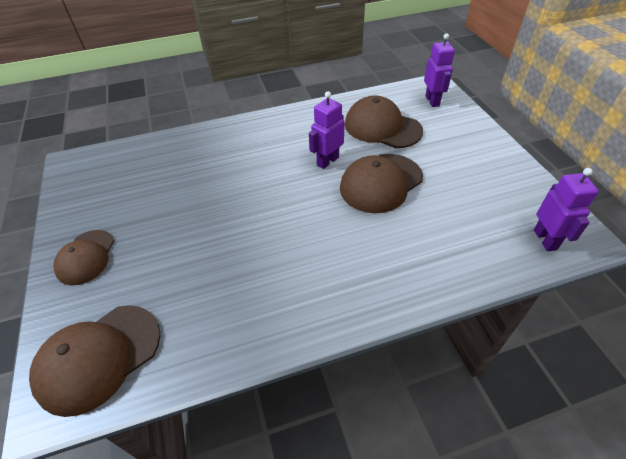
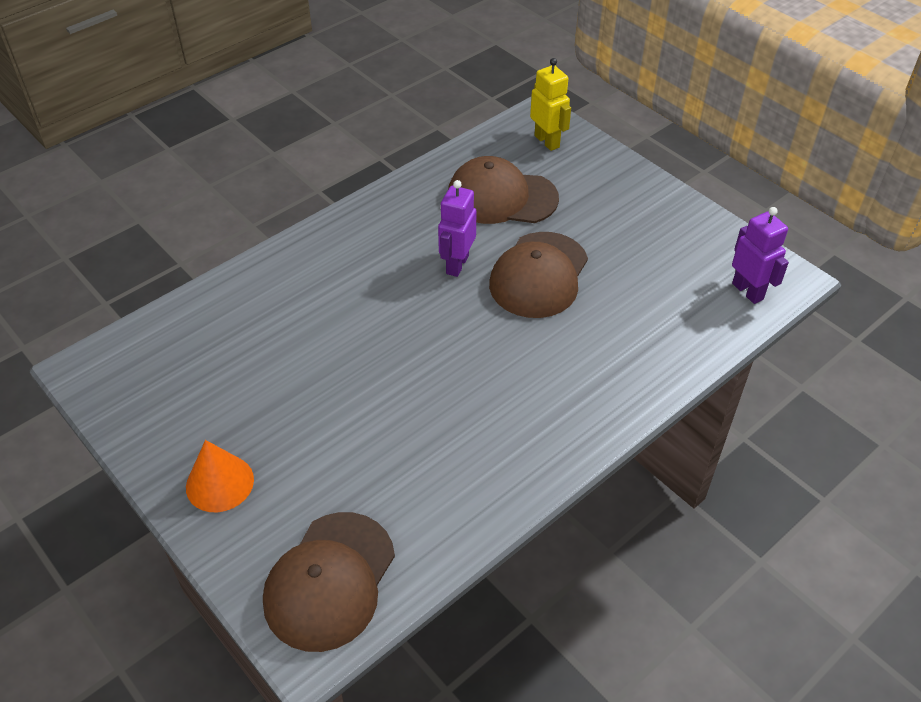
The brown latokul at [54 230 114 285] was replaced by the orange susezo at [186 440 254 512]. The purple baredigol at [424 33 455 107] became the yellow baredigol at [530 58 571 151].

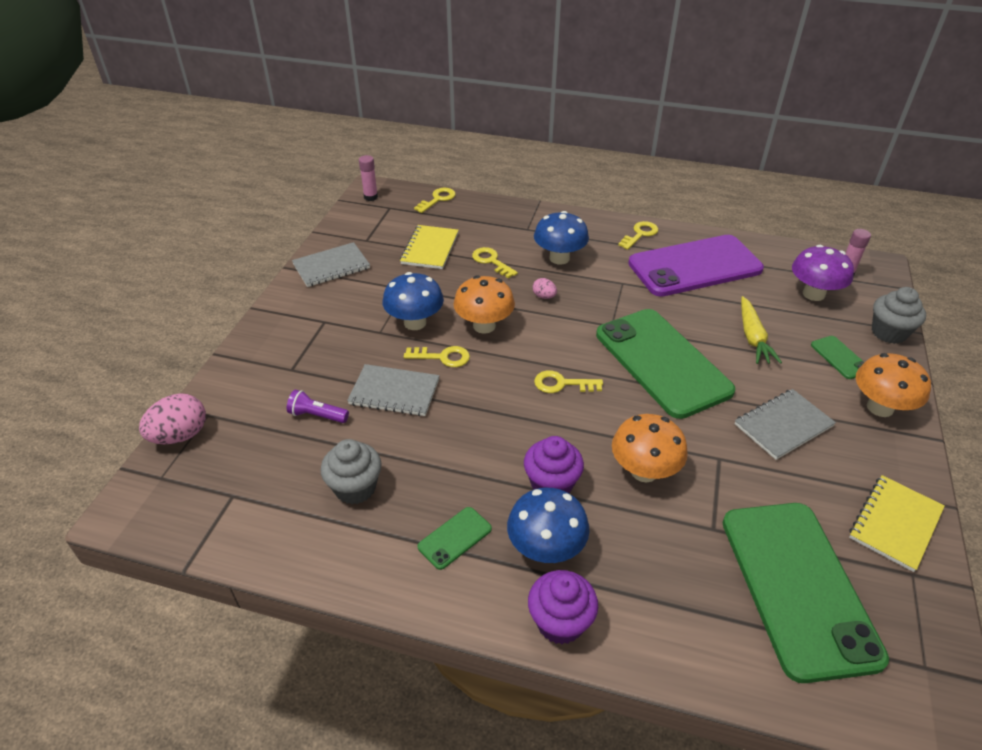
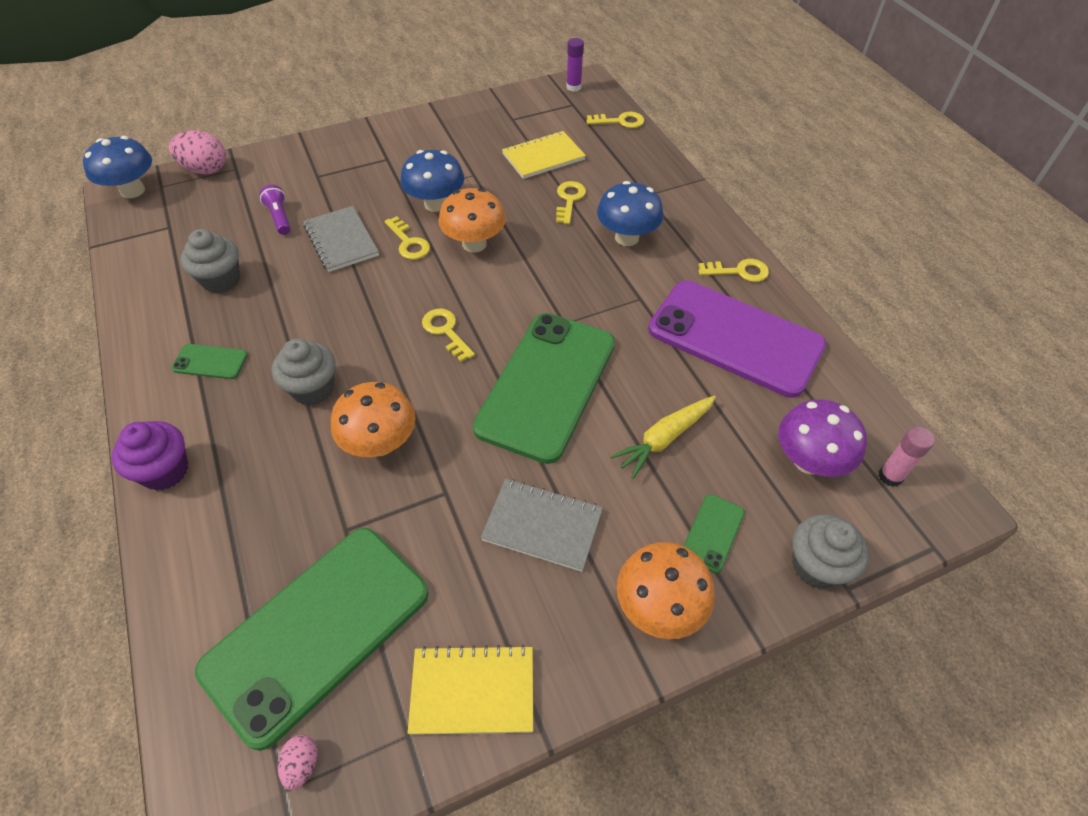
The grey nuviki at [292 242 370 287] disappeared. The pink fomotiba at [359 155 378 201] became the purple fomotiba at [566 38 584 92]. The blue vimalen moved from [507 488 590 563] to [83 136 152 198]. The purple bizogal at [524 436 584 493] became the grey bizogal at [272 338 336 406]. The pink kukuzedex moved from [533 278 557 299] to [278 735 318 790].

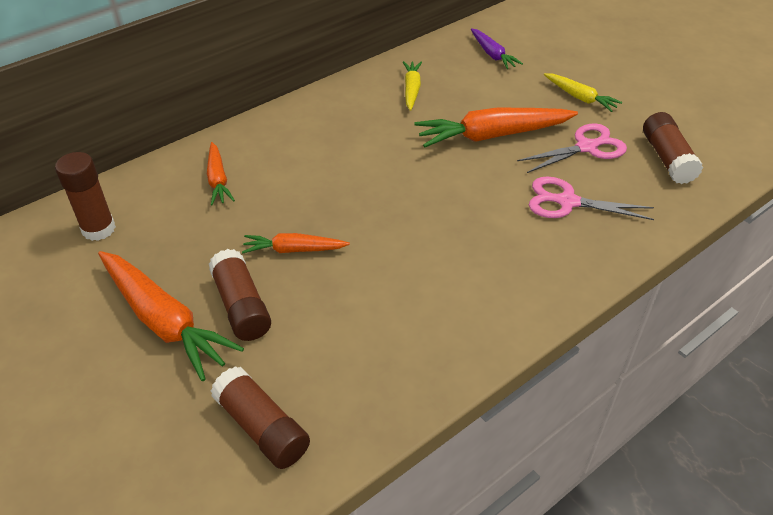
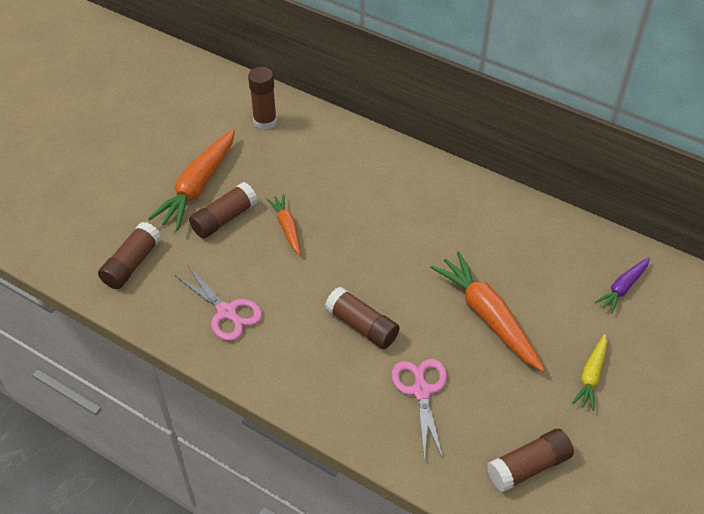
The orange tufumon at [207 142 235 205] disappeared. The yellow tufumon at [403 61 422 111] disappeared. The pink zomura moved from [517 123 627 173] to [174 265 262 341]. The brown fomotiba at [325 287 400 349] appeared.

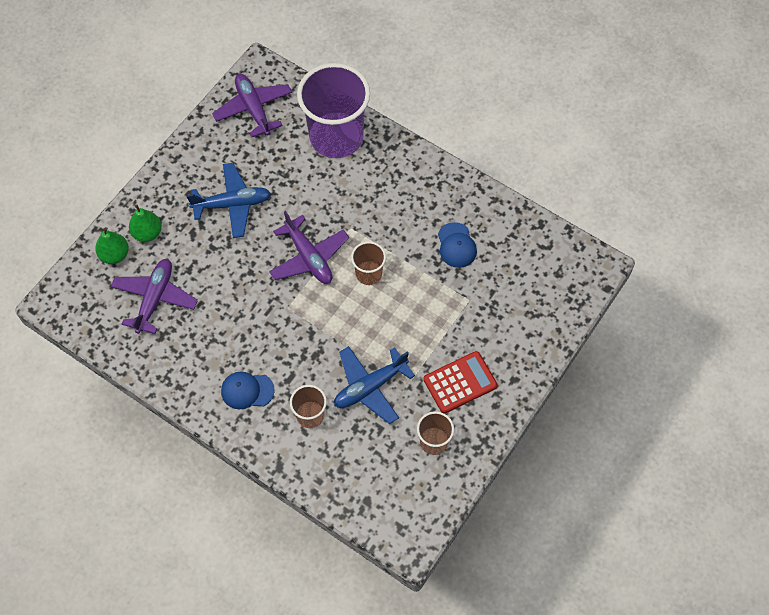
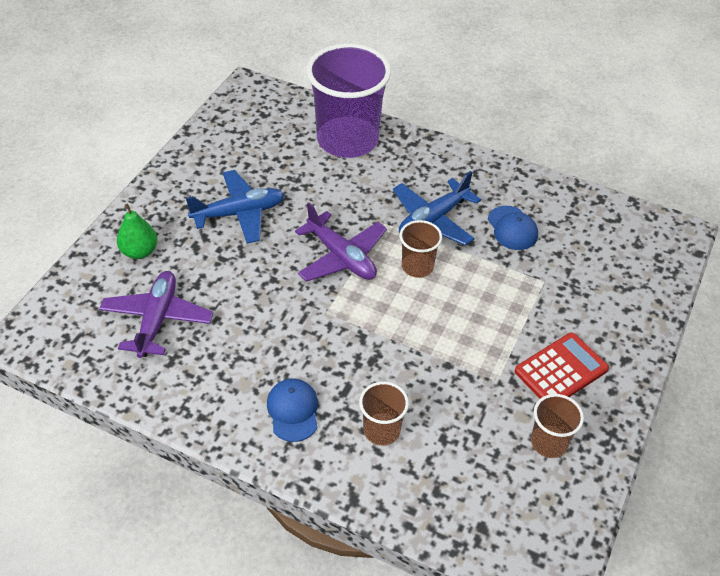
The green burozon at [95 227 129 264] disappeared. The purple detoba at [212 74 292 137] disappeared. The blue latokul at [221 371 275 409] turned 90 degrees clockwise. The blue detoba moved from [334 346 415 424] to [393 171 481 246].

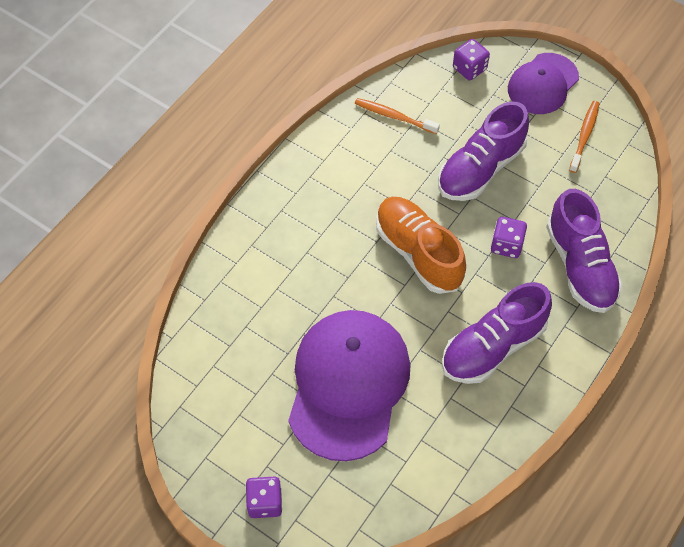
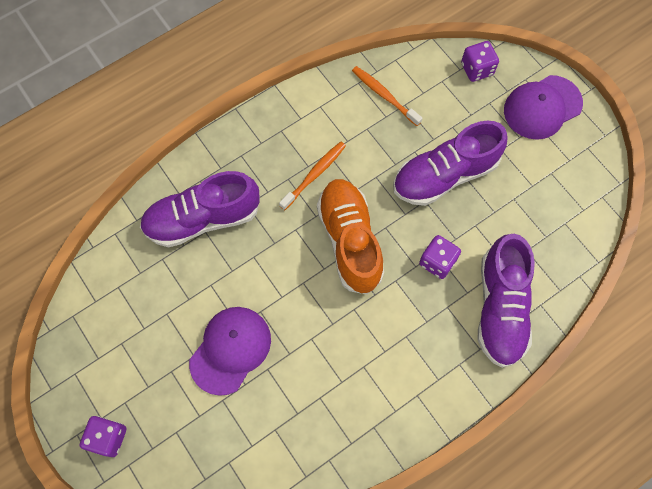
The purple latokul at [288 310 411 461] changed to 0.59 times the size. The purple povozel moved from [442 282 552 384] to [140 171 260 247]. The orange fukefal moved from [569 101 600 173] to [279 142 346 210].

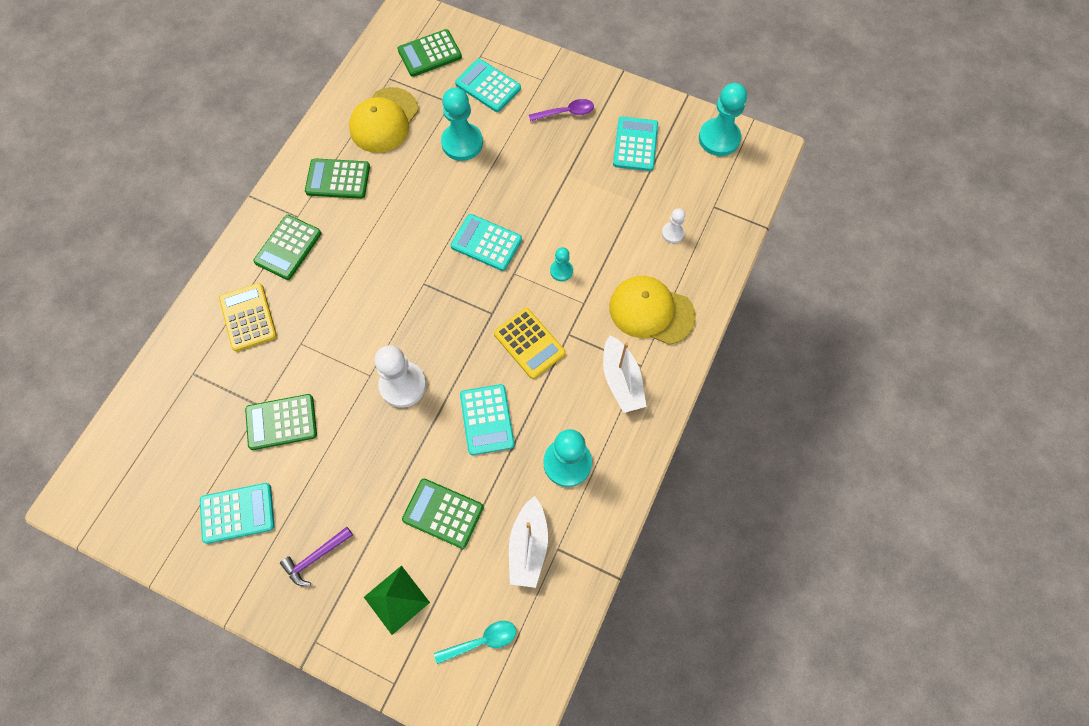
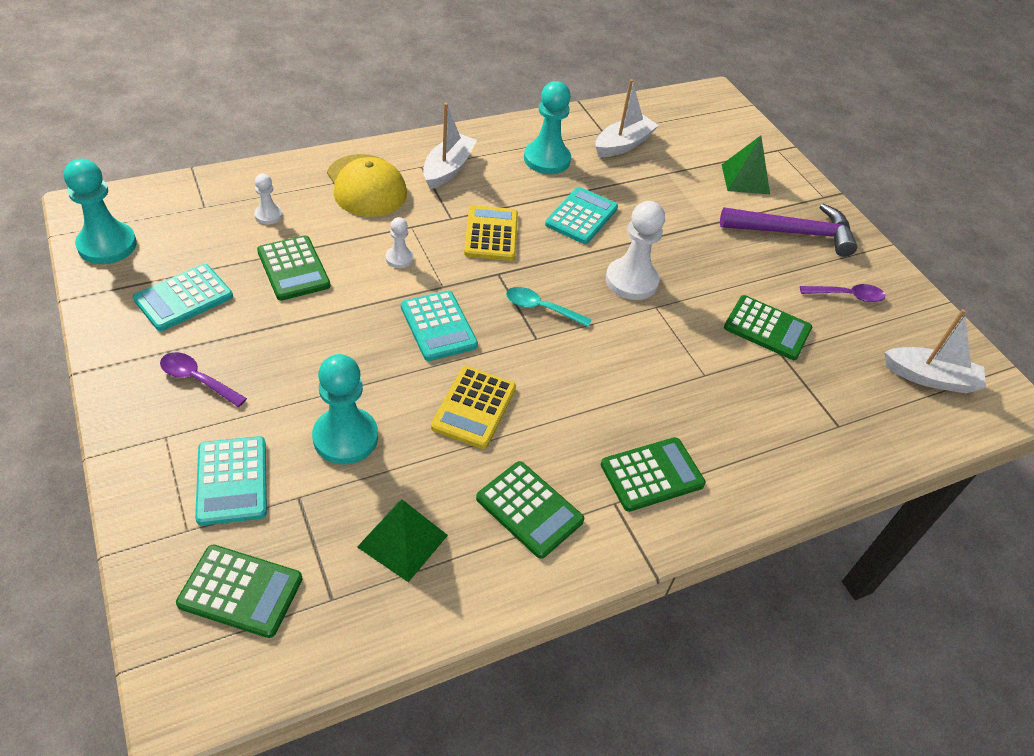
The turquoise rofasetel at [200 483 275 544] was replaced by the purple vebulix at [800 284 885 302]. The yellow rofasetel moved from [219 283 277 351] to [431 366 516 449]. The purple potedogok at [280 527 353 586] changed to 1.85 times the size. The yellow latokul at [349 87 419 153] was replaced by the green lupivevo at [357 500 448 582]. The green rofasetel moved from [402 478 484 549] to [257 235 331 301]. The turquoise vebulix moved from [434 621 516 664] to [506 287 592 327]. The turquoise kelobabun at [550 247 573 281] became the white kelobabun at [386 217 414 268]. The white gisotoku at [884 309 986 393] appeared.

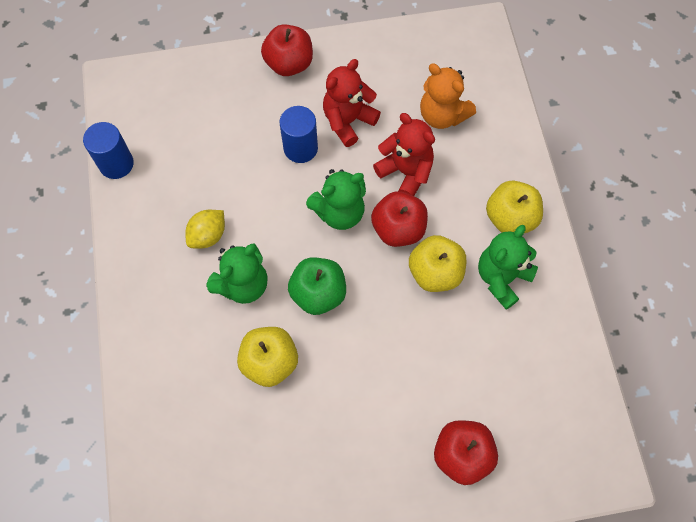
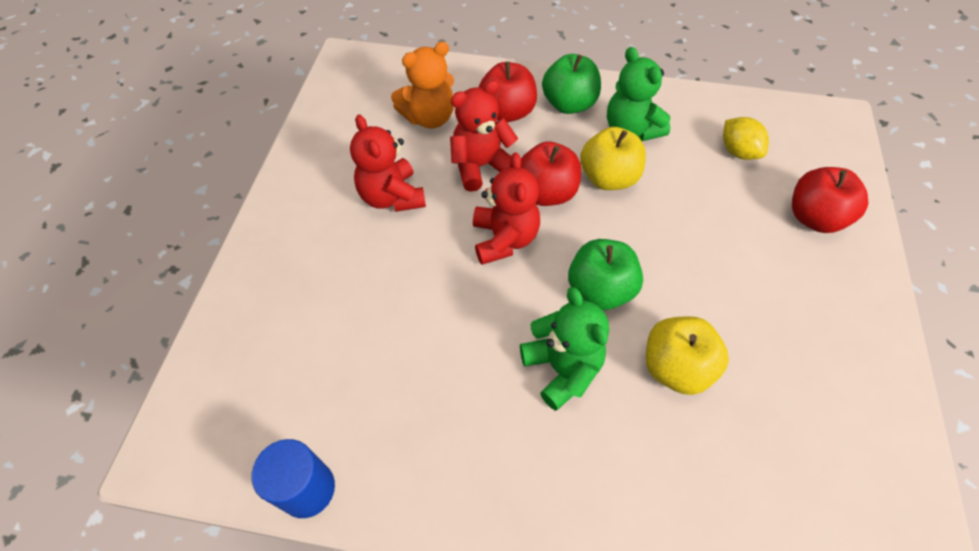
The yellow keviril moved from [185 210 225 249] to [723 117 769 160]. The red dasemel moved from [261 24 313 76] to [479 62 537 122]. The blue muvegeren at [280 106 318 163] disappeared. The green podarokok at [306 169 366 230] became the red podarokok at [473 152 540 265]. The yellow dasemel at [486 181 543 233] became the green dasemel at [542 54 601 114].

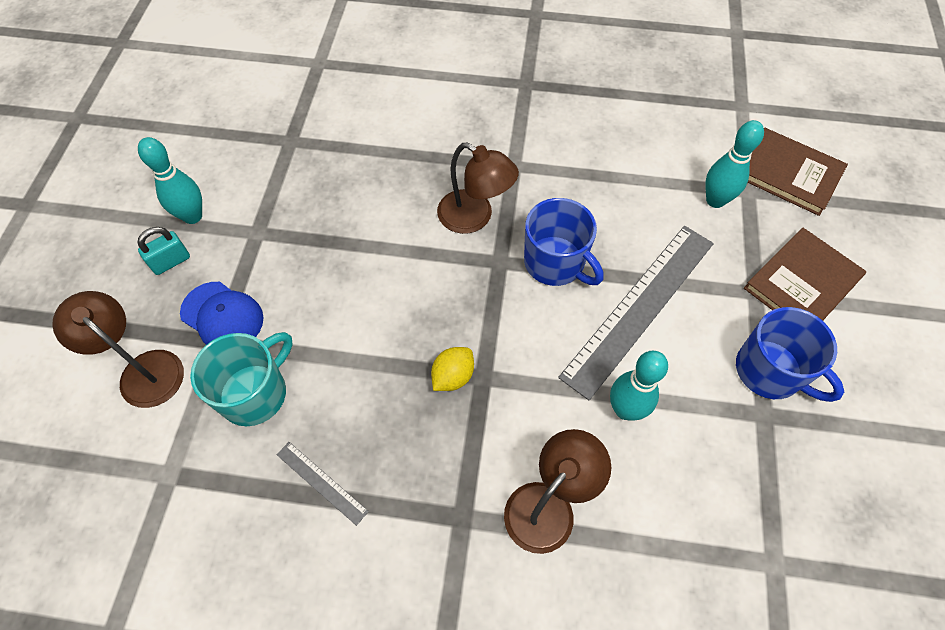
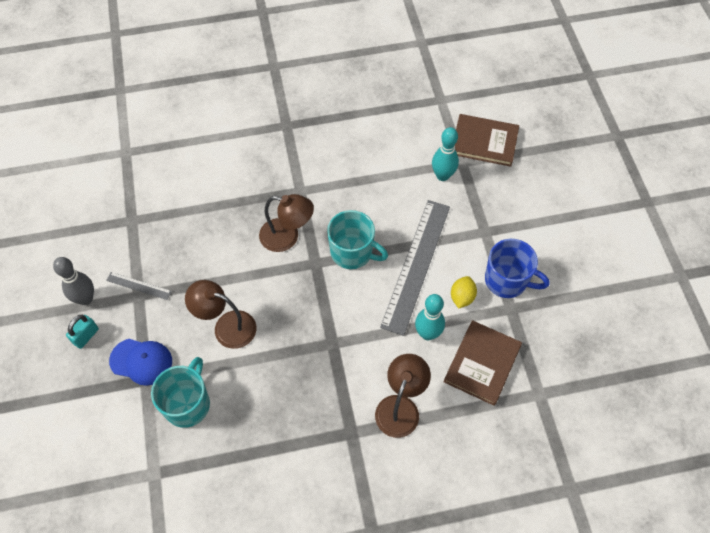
The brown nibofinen moved from [52 291 184 408] to [185 280 256 349]. The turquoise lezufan at [138 137 202 224] became the grey lezufan at [53 257 94 305]. The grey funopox moved from [277 442 369 526] to [106 272 172 300]. The yellow keviril moved from [431 347 474 391] to [451 276 477 308]. The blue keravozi at [524 198 604 286] became the turquoise keravozi at [327 210 388 269]. The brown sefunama moved from [744 228 866 321] to [444 320 522 406].

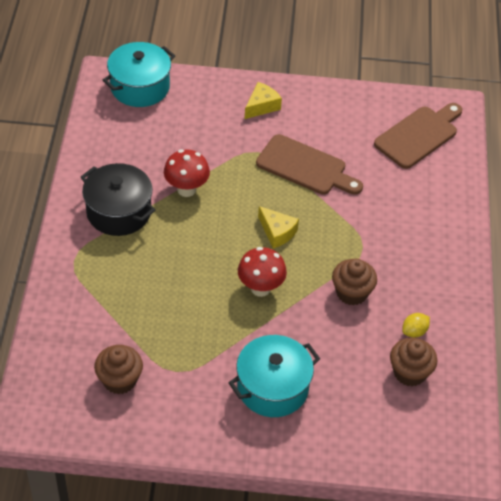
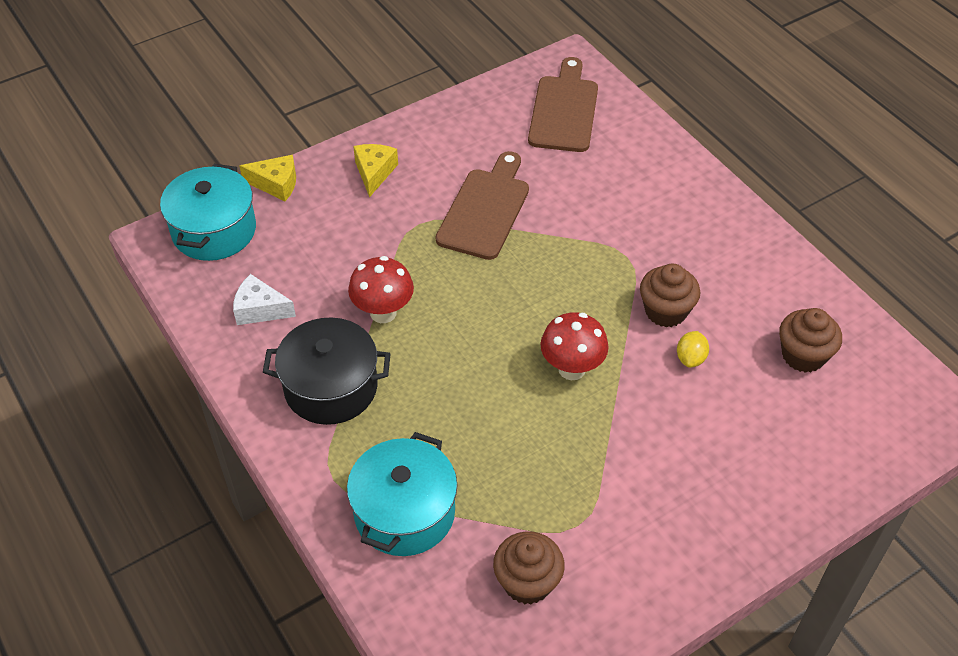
The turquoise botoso moved from [229 335 320 417] to [347 432 457 556]. The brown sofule at [256 134 363 195] turned 60 degrees counterclockwise. The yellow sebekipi moved from [258 206 299 248] to [240 155 296 201]. The yellow keviril moved from [402 313 430 338] to [677 331 709 368]. The white sebekipi at [233 274 296 325] appeared.

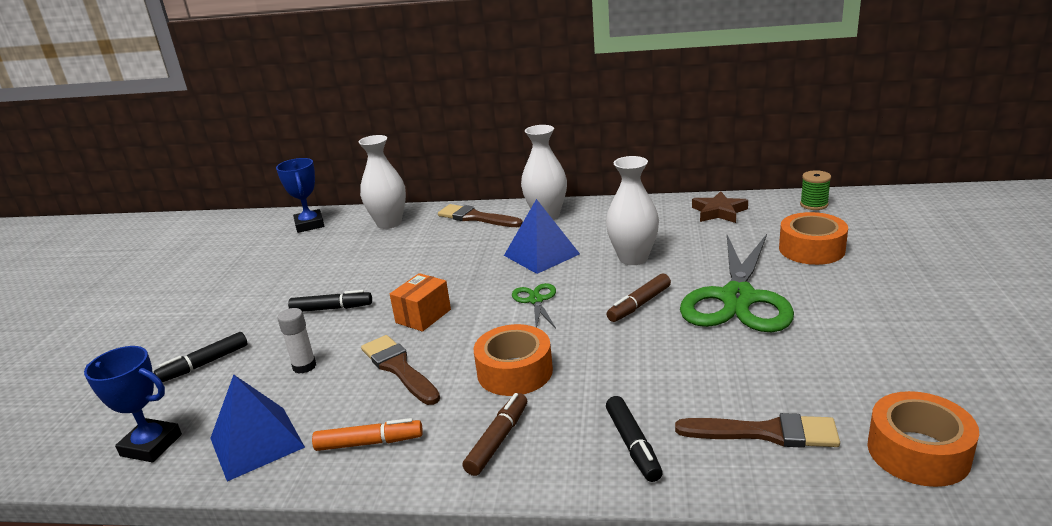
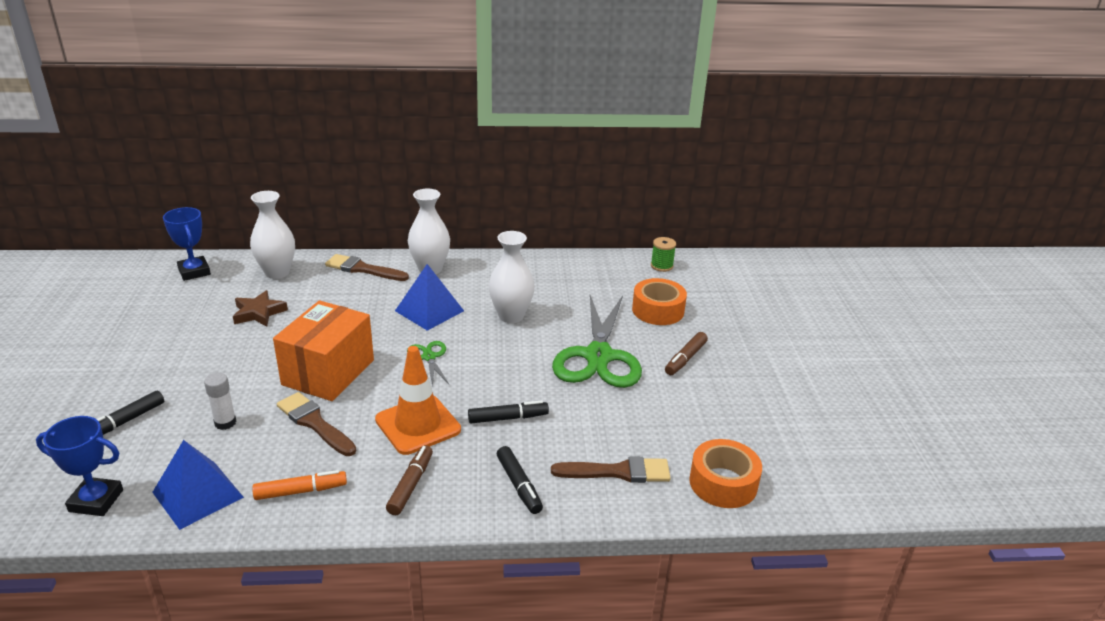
The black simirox moved from [288 290 372 312] to [468 400 549 423]. The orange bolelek at [390 273 451 332] changed to 1.86 times the size. The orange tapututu at [474 324 553 396] was replaced by the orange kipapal at [375 346 461 455]. The brown simirox moved from [607 274 671 322] to [665 332 708 375]. The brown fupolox moved from [692 191 748 223] to [233 290 288 327].

